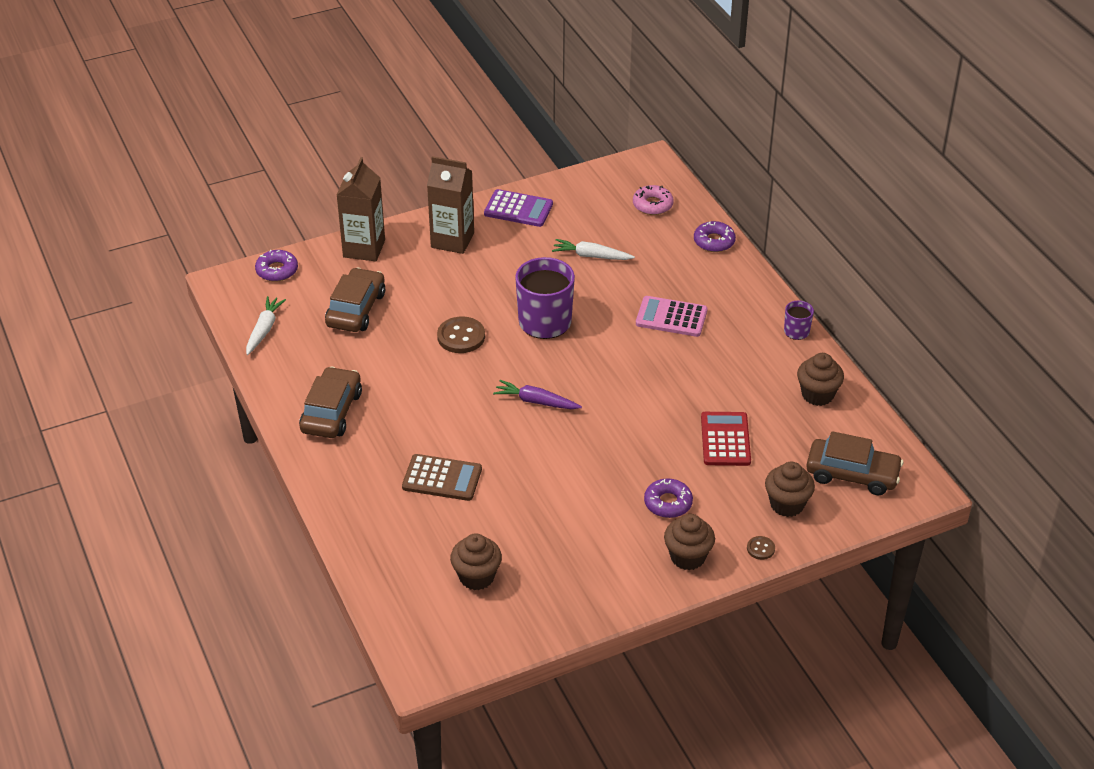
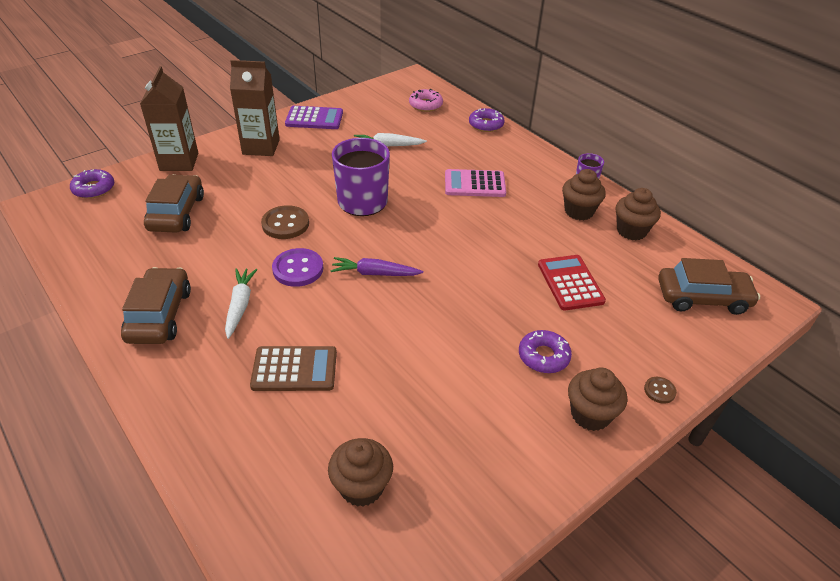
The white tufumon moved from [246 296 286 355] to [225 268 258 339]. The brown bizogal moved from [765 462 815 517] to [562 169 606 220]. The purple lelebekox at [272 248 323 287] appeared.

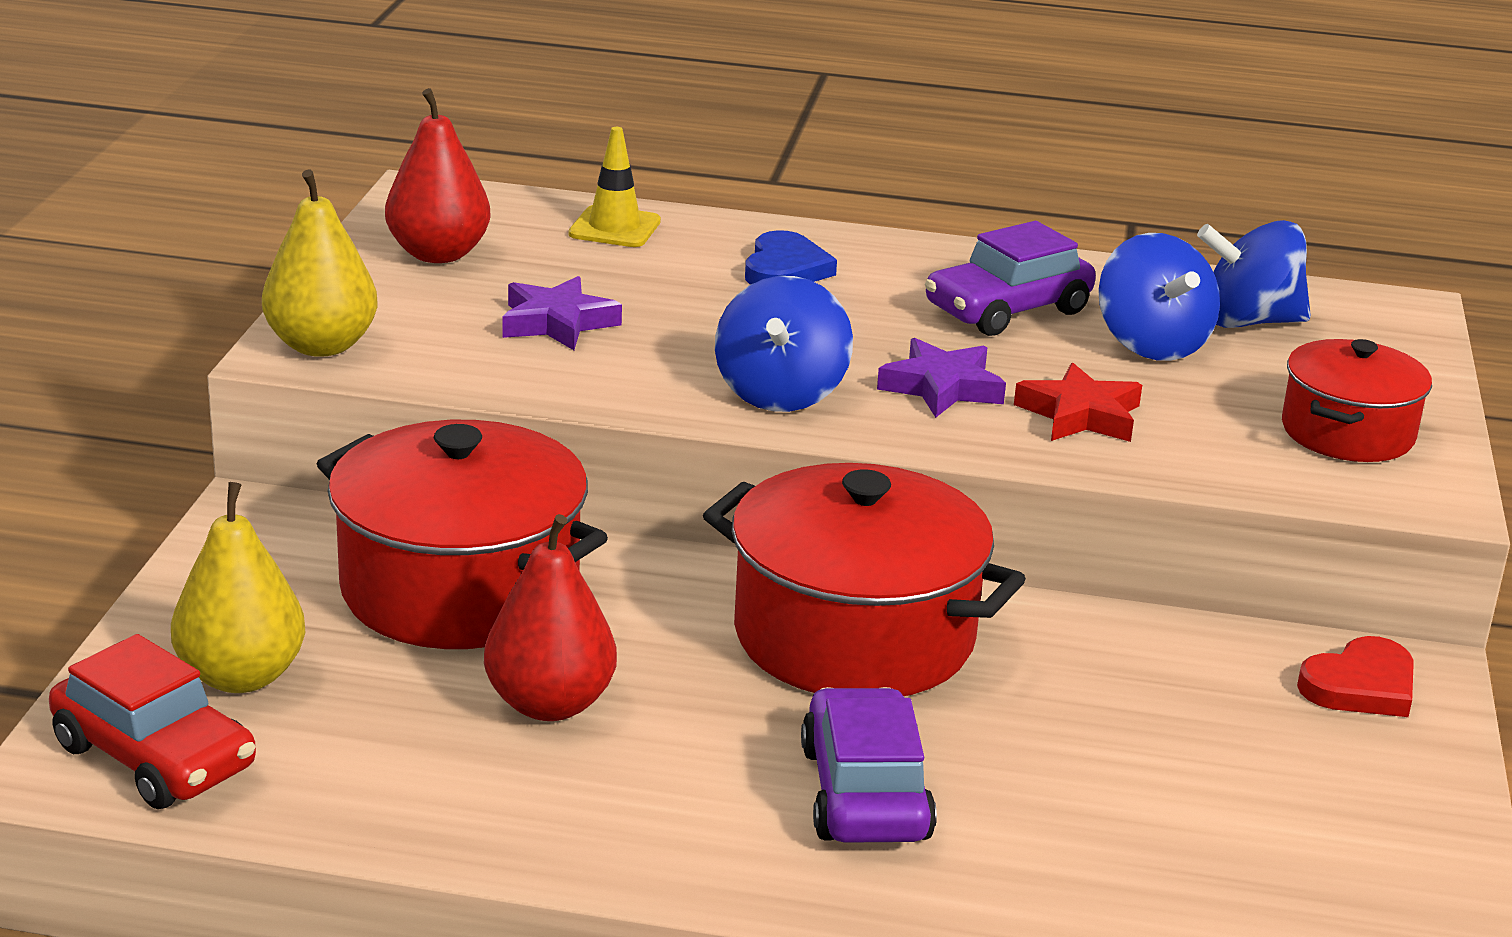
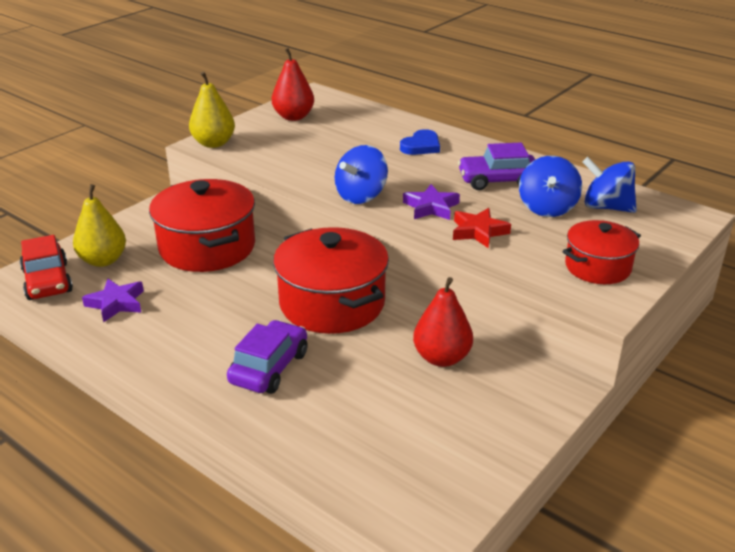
The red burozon moved from [484 514 617 721] to [413 277 473 367]. The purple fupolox moved from [502 276 622 350] to [82 278 144 323]. The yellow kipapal at [569 127 661 247] disappeared. The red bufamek at [1297 636 1414 717] disappeared.

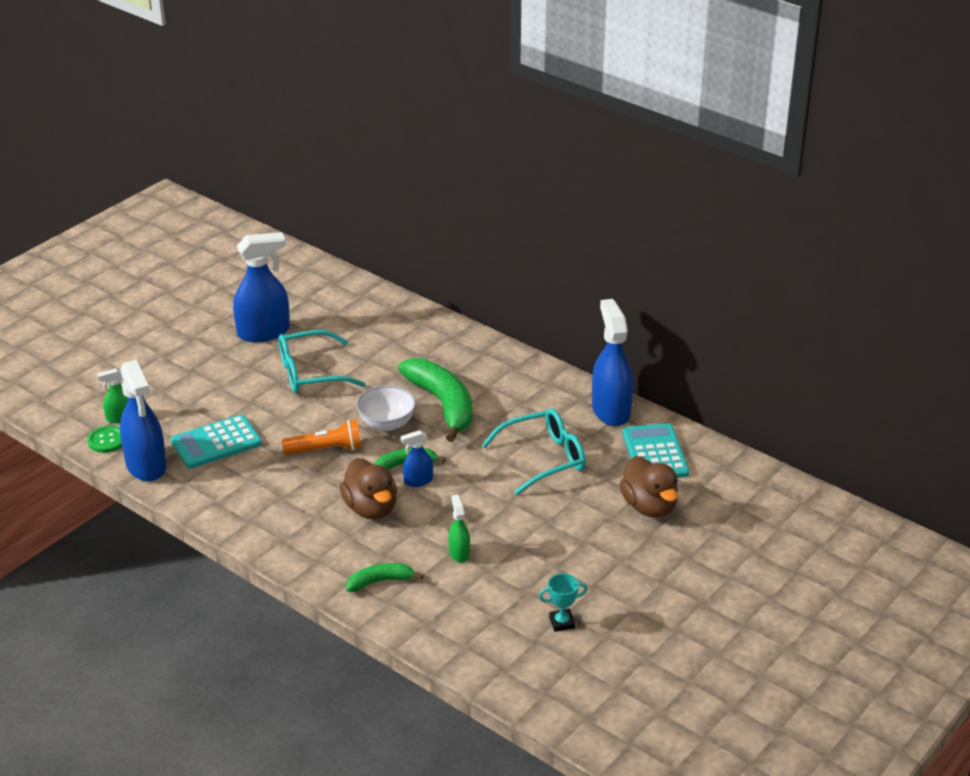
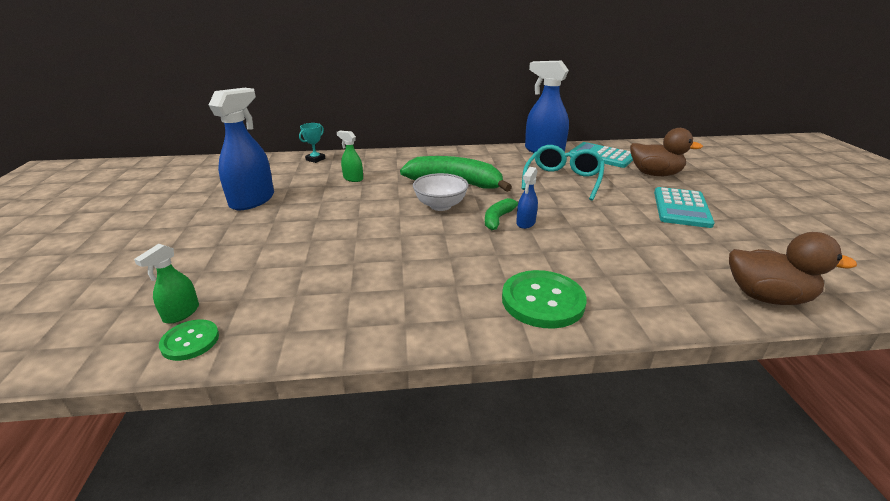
The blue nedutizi at [120 360 167 482] disappeared. The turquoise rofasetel moved from [171 415 262 469] to [654 187 715 228]. The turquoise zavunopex at [279 330 366 393] disappeared. The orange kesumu at [282 420 361 455] disappeared. The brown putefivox moved from [339 458 397 519] to [729 232 857 305]. The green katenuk at [346 563 423 592] disappeared. The green nedutizi moved from [448 495 470 563] to [337 131 363 182]. The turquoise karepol moved from [539 574 588 632] to [299 123 325 163]. The green lelebekox at [502 270 587 329] appeared.

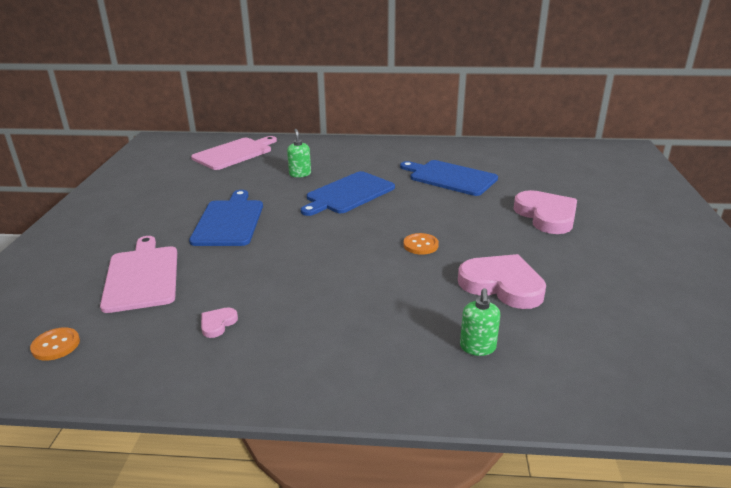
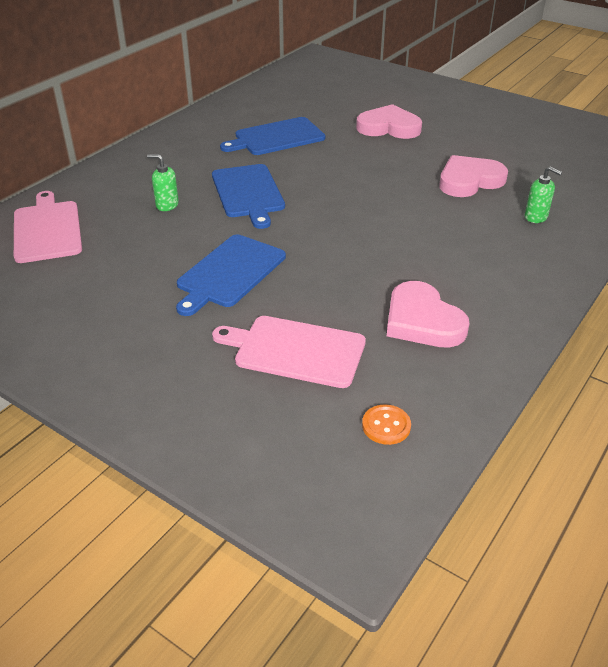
The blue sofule at [189 190 263 246] turned 90 degrees counterclockwise. The pink bufamek at [201 307 238 338] changed to 2.26 times the size. The orange lelebekox at [404 233 439 255] disappeared.

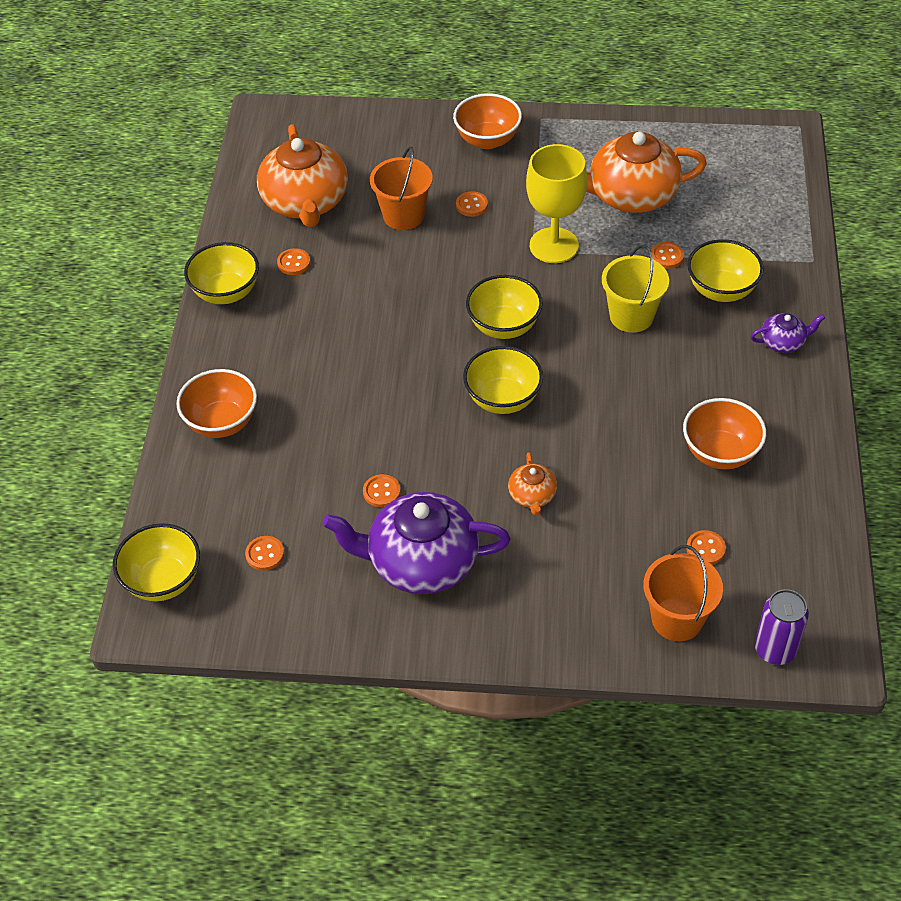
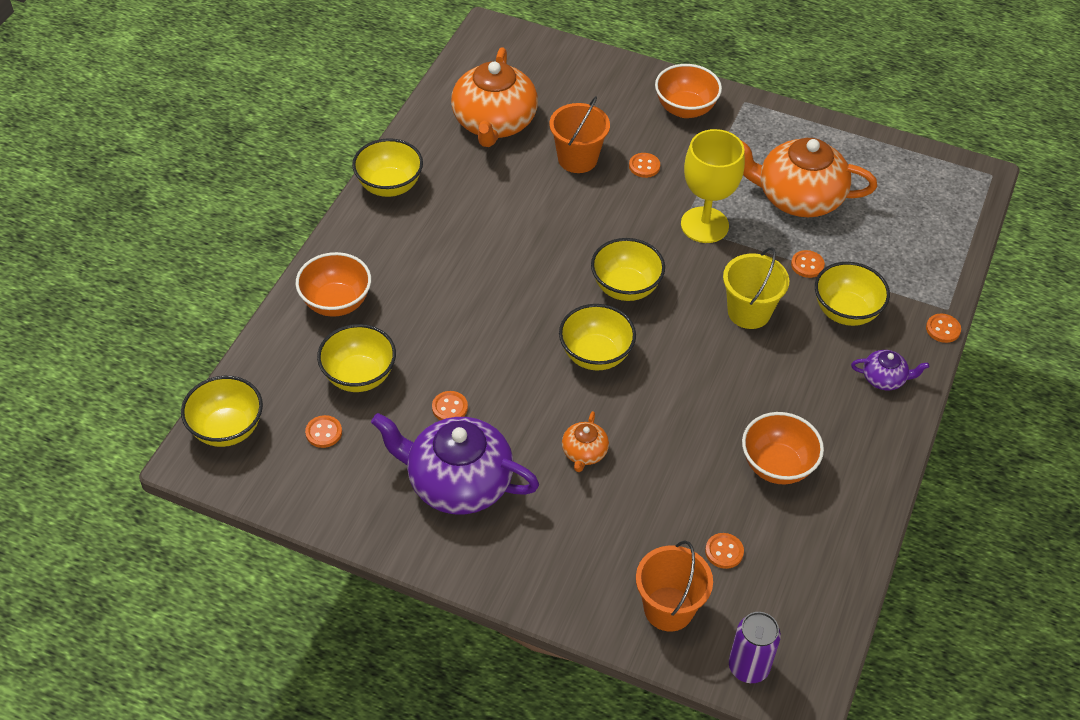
The orange lelebekox moved from [277 248 311 275] to [926 314 961 343]. The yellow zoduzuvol at [317 324 396 392] appeared.

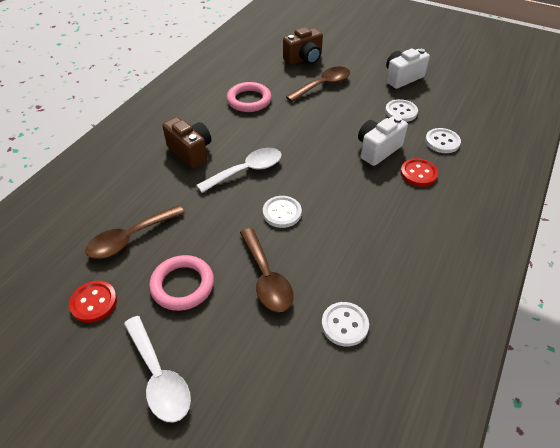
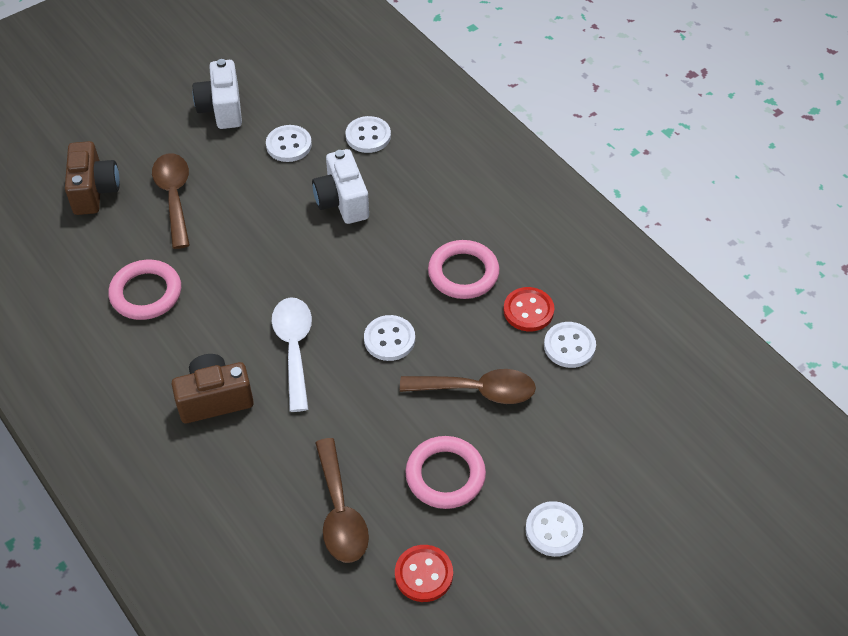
The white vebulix at [124 316 191 423] was replaced by the white lelebekox at [525 501 583 557]. The red lelebekox moved from [400 158 438 187] to [504 287 554 331]. The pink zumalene at [428 240 499 299] appeared.

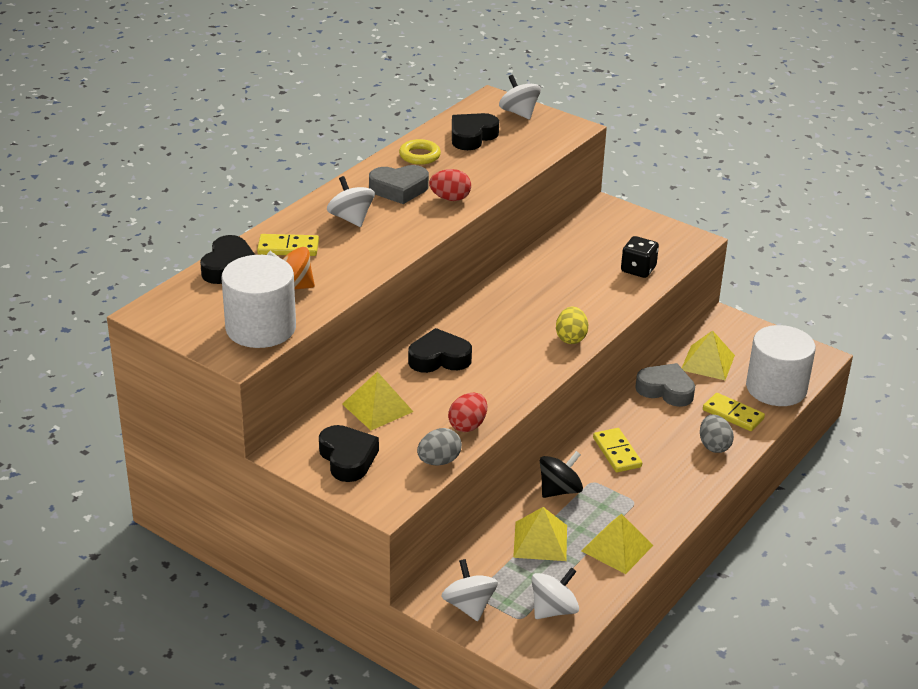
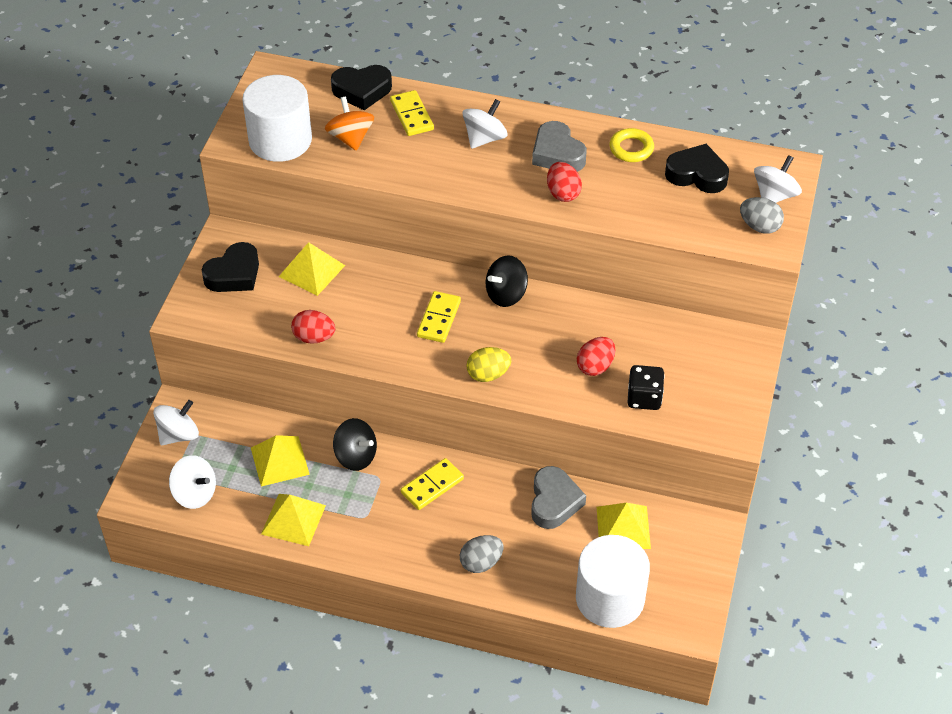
The black bufamek at [408 328 472 373] disappeared. The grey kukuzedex moved from [417 428 462 466] to [740 197 784 234]. The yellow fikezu moved from [703 393 765 431] to [417 291 461 343]. The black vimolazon at [486 255 528 307] appeared. The red kukuzedex at [577 337 615 376] appeared.

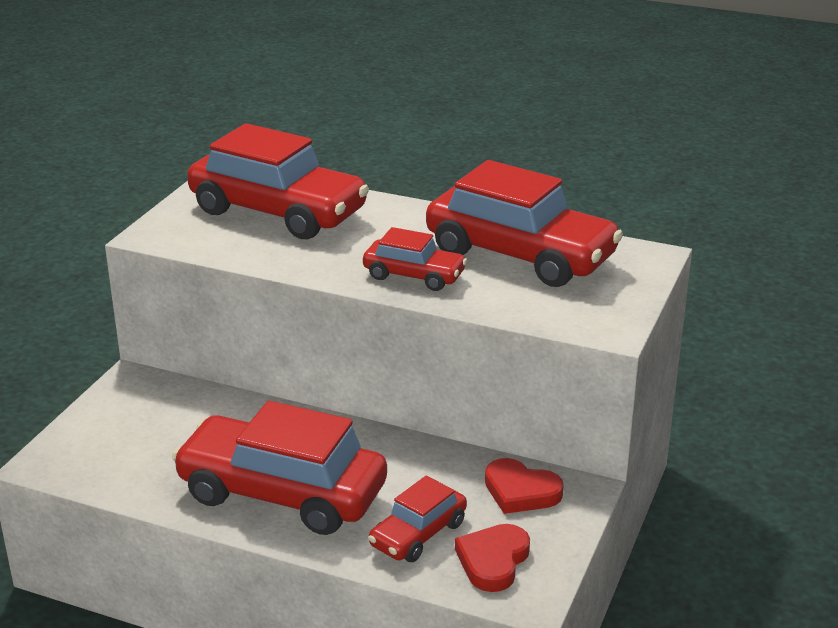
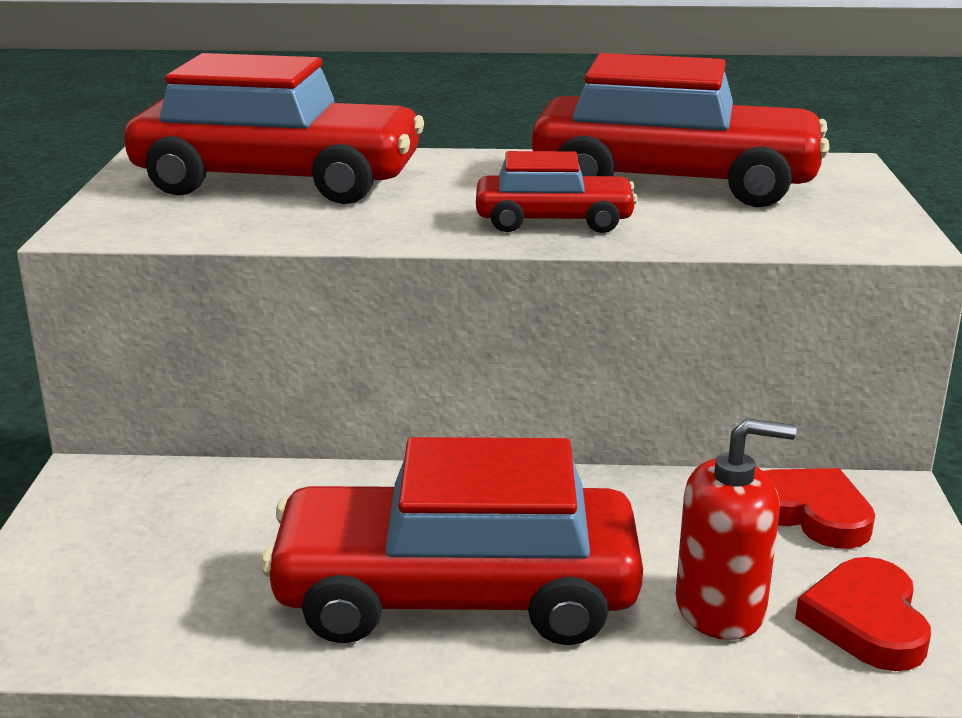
The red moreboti at [368 476 467 562] was replaced by the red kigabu at [676 418 797 640]. The red bufamek at [485 458 564 514] turned 150 degrees counterclockwise.

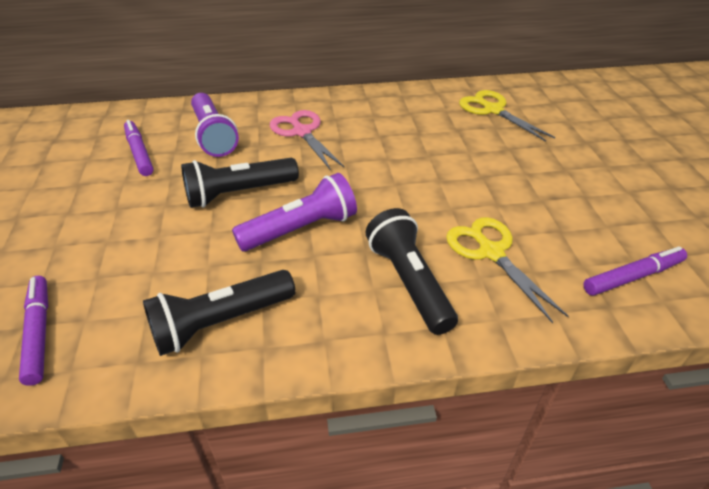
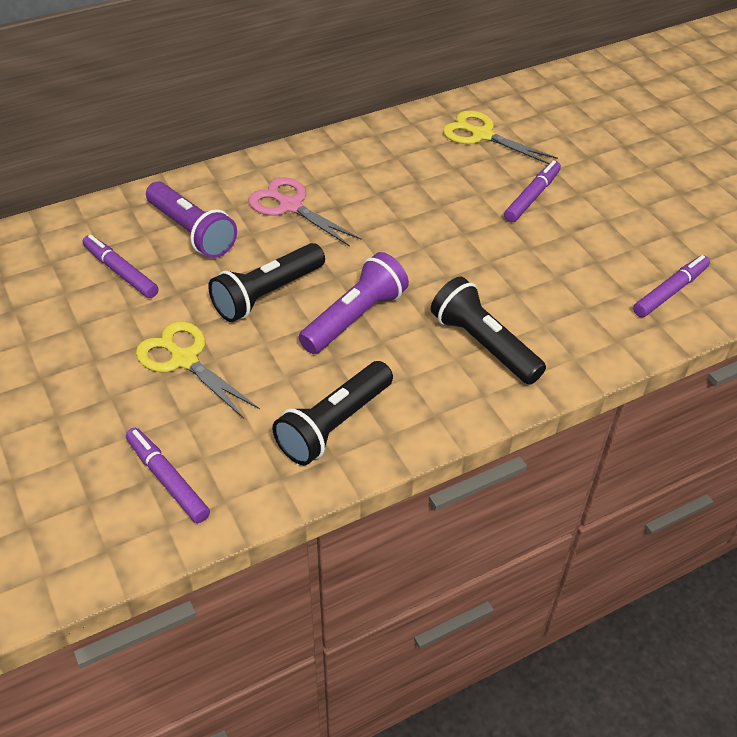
The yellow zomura moved from [446 217 569 323] to [136 321 260 419]. The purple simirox at [504 160 561 222] appeared.

